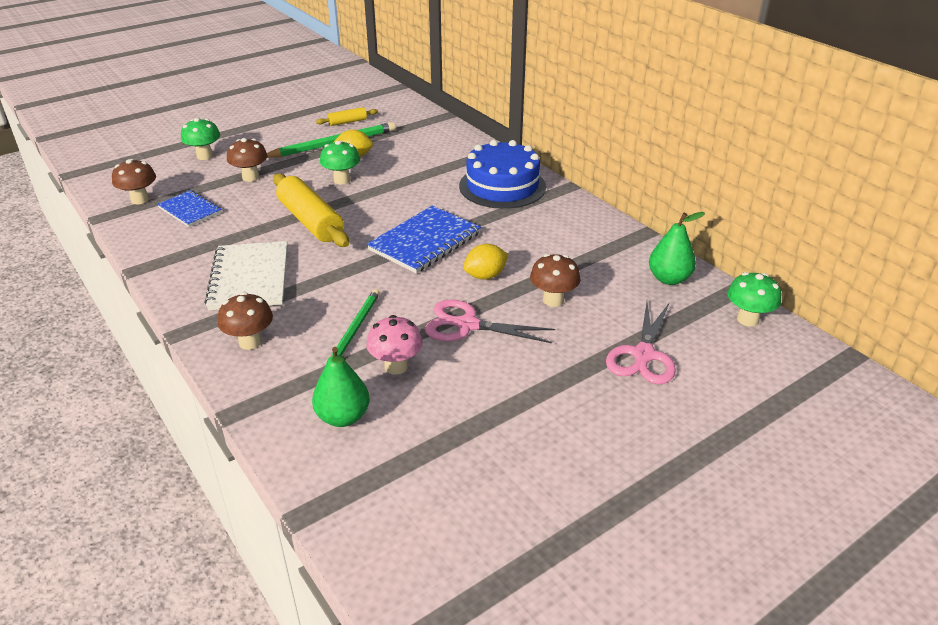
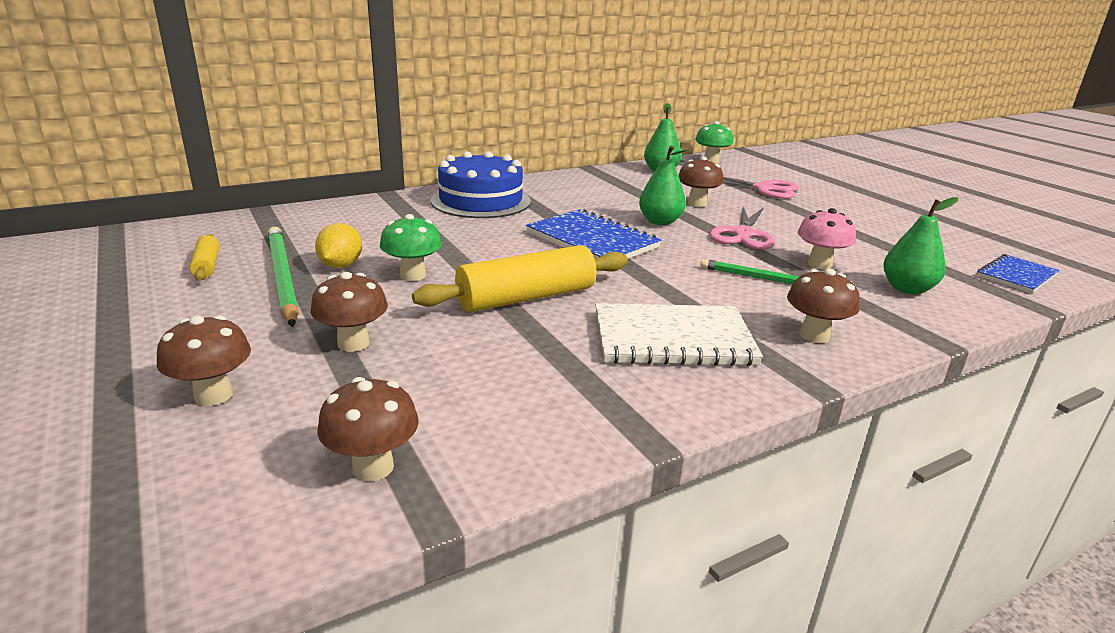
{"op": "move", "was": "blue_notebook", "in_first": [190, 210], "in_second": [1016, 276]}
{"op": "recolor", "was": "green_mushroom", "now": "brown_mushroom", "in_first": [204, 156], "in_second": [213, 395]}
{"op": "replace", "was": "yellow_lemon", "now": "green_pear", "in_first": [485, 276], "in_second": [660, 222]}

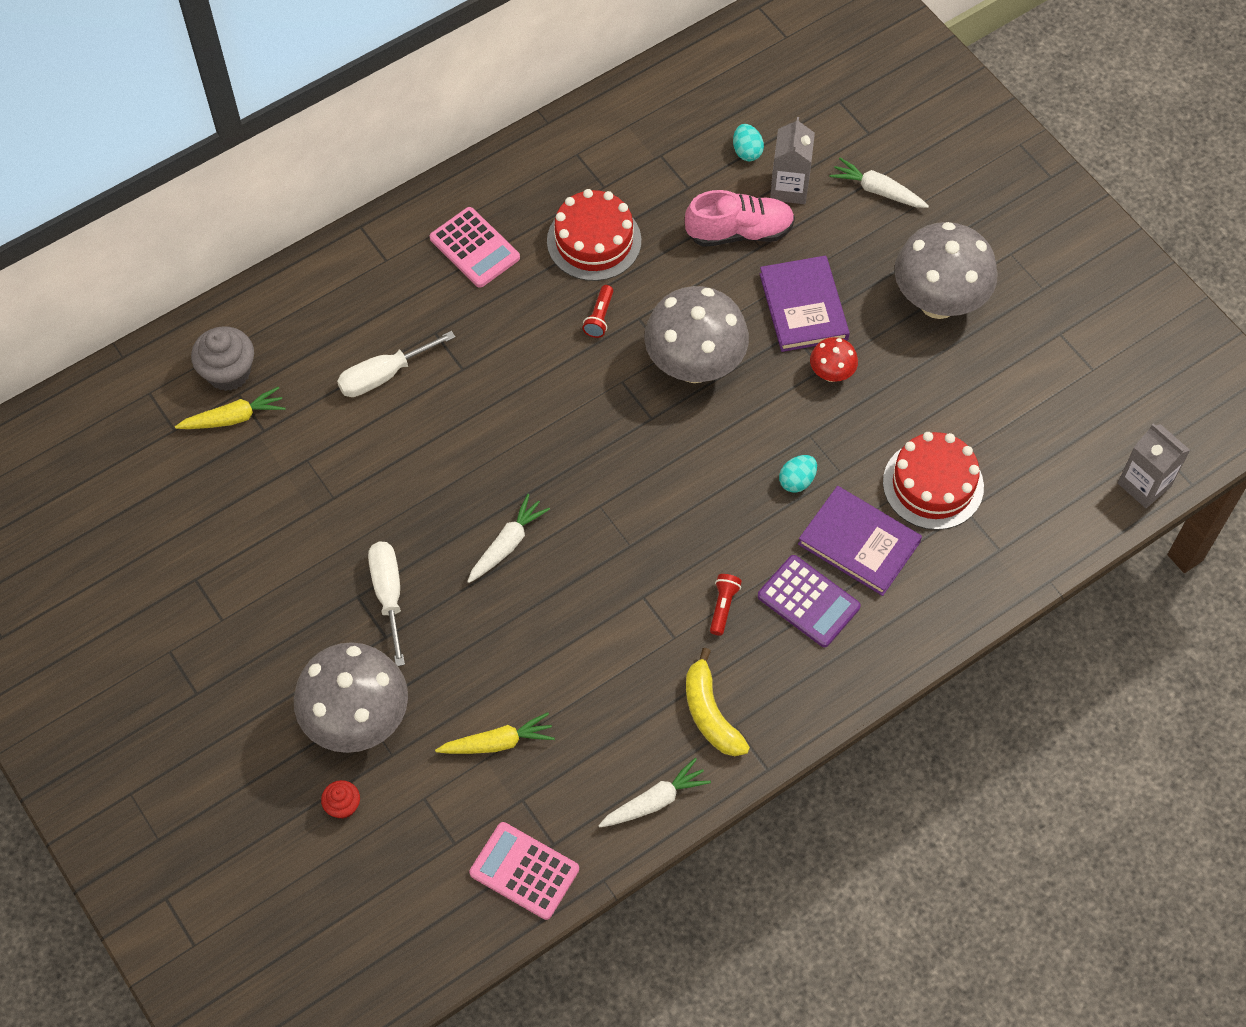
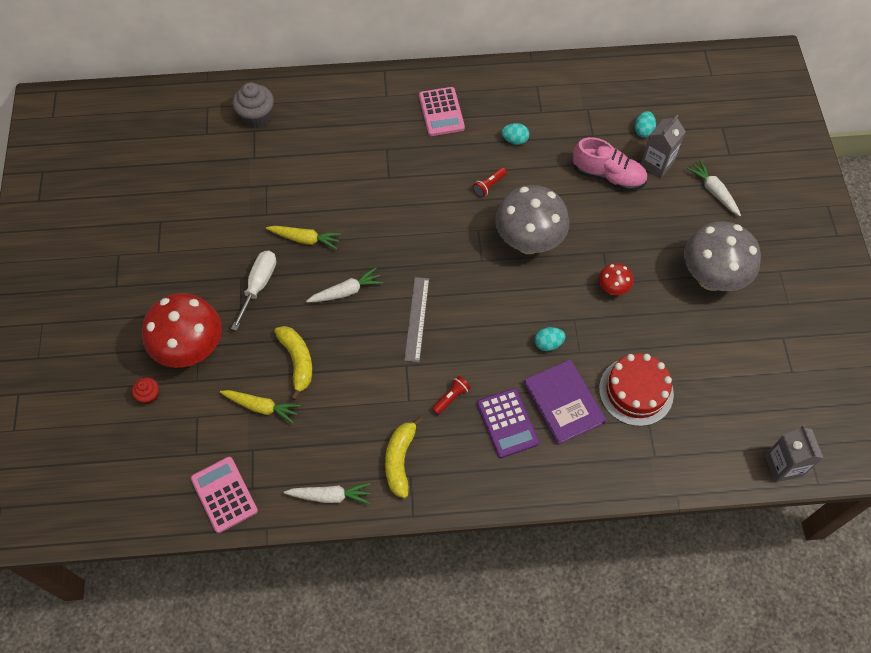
{"op": "move", "was": "yellow_carrot", "in_first": [234, 417], "in_second": [305, 239]}
{"op": "recolor", "was": "grey_mushroom", "now": "red_mushroom", "in_first": [357, 720], "in_second": [191, 350]}
{"op": "delete", "was": "white_screwdriver", "in_first": [383, 375]}
{"op": "replace", "was": "red_cake", "now": "turquoise_egg", "in_first": [594, 241], "in_second": [514, 140]}
{"op": "delete", "was": "purple_book", "in_first": [803, 307]}
{"op": "insert", "now": "yellow_banana", "in_second": [297, 361]}
{"op": "insert", "now": "grey_ruler", "in_second": [417, 319]}

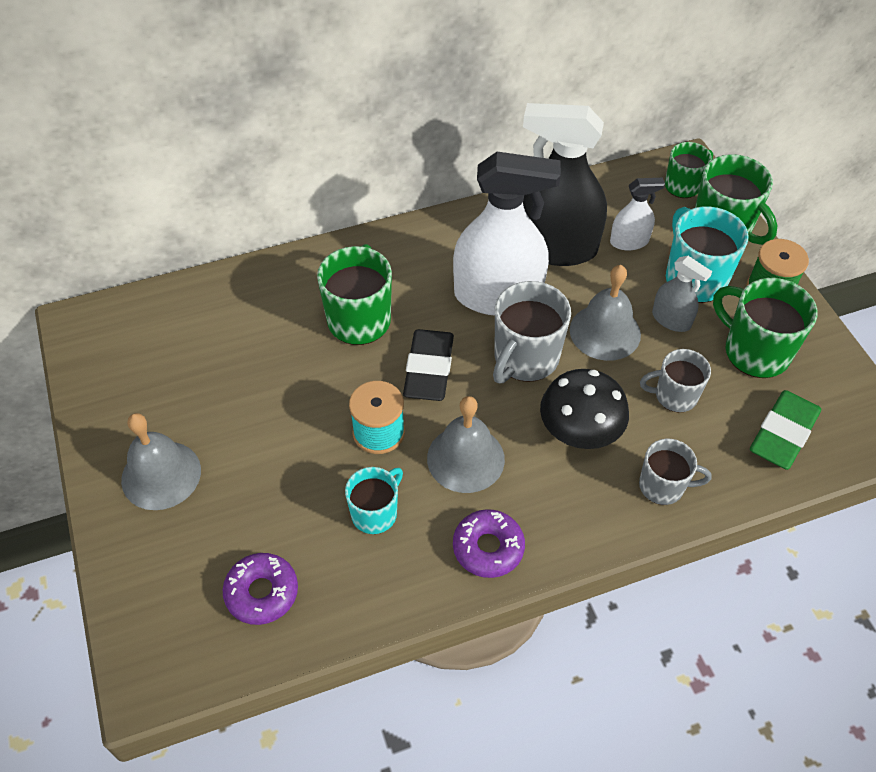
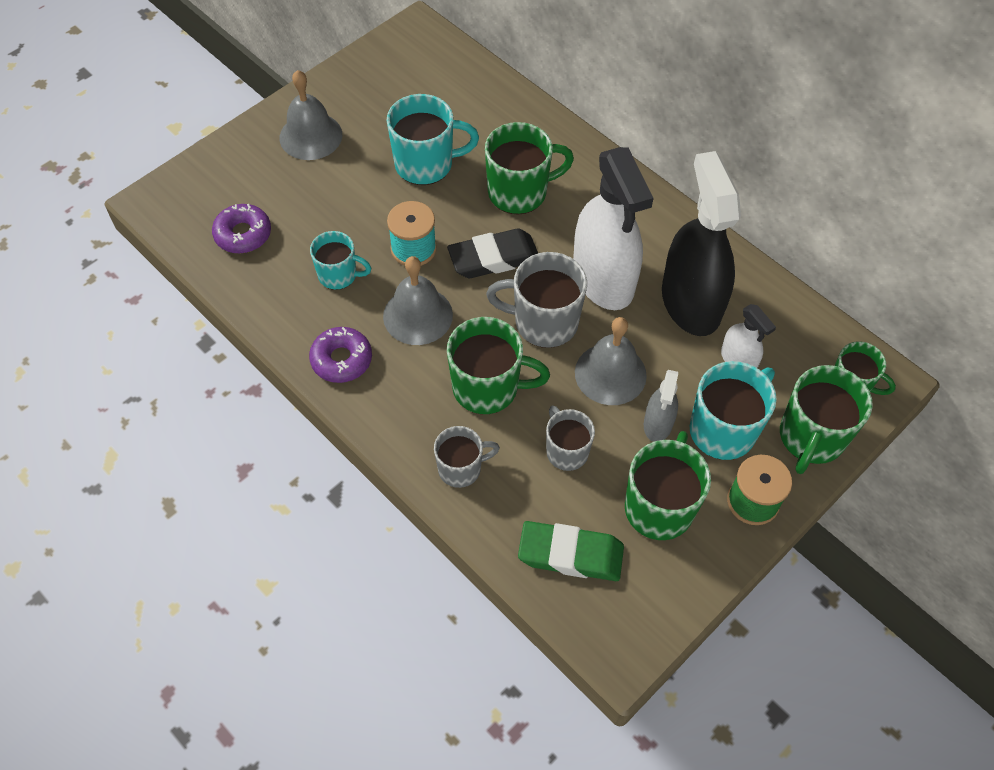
{"op": "replace", "was": "black_mushroom", "now": "green_mug", "in_first": [580, 431], "in_second": [488, 388]}
{"op": "rotate", "was": "grey_mug", "in_first": [663, 486], "in_second": [461, 468], "clockwise": -90}
{"op": "insert", "now": "turquoise_mug", "in_second": [426, 164]}

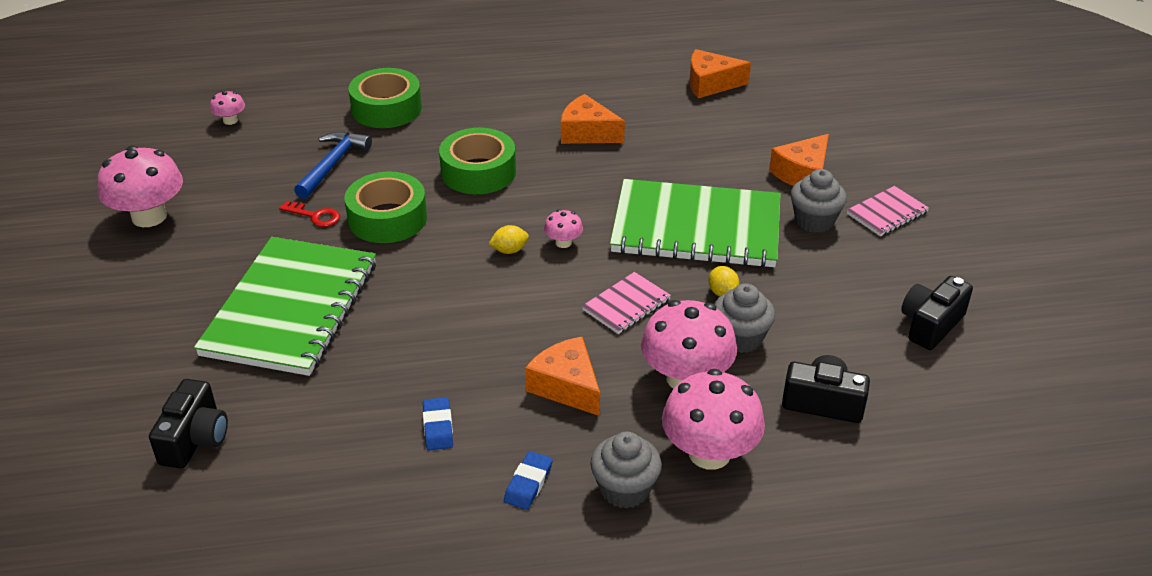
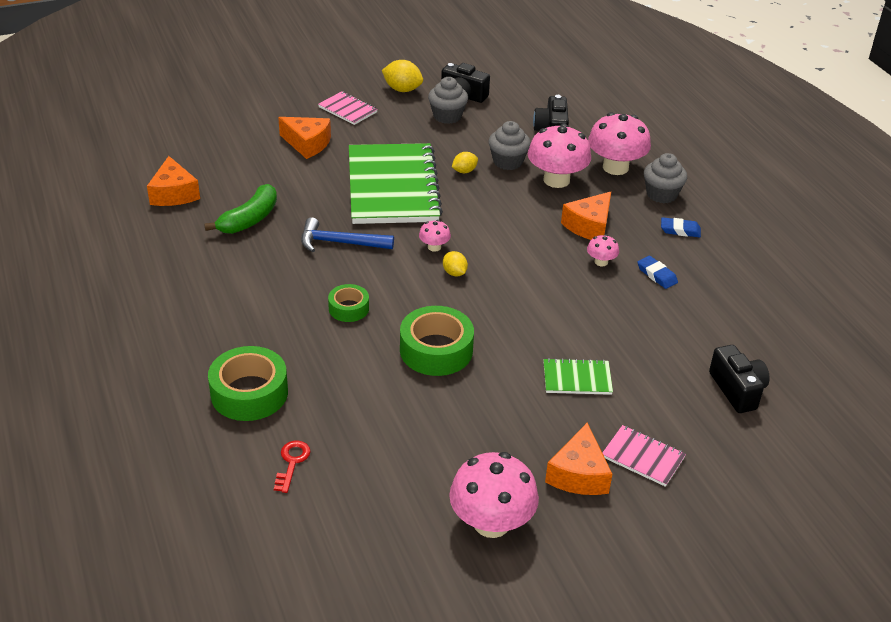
{"op": "rotate", "was": "black_camera", "in_first": [195, 439], "in_second": [737, 390], "clockwise": 75}
{"op": "resize", "was": "green_notebook", "in_first": [291, 308], "in_second": [577, 378], "ratio": 0.44}
{"op": "move", "was": "pink_mushroom", "in_first": [230, 120], "in_second": [601, 262]}
{"op": "move", "was": "red_key", "in_first": [315, 216], "in_second": [292, 462]}
{"op": "move", "was": "blue_hammer", "in_first": [332, 164], "in_second": [340, 243]}
{"op": "rotate", "was": "blue_eraser", "in_first": [438, 427], "in_second": [656, 275], "clockwise": 75}
{"op": "resize", "was": "green_tape", "in_first": [478, 172], "in_second": [348, 308], "ratio": 0.57}
{"op": "move", "was": "orange_cheese", "in_first": [587, 133], "in_second": [579, 474]}
{"op": "move", "was": "pink_notebook", "in_first": [626, 305], "in_second": [643, 457]}
{"op": "move", "was": "grey_cupcake", "in_first": [814, 220], "in_second": [447, 116]}
{"op": "insert", "now": "green_banana", "in_second": [249, 219]}
{"op": "insert", "now": "yellow_lemon", "in_second": [402, 89]}

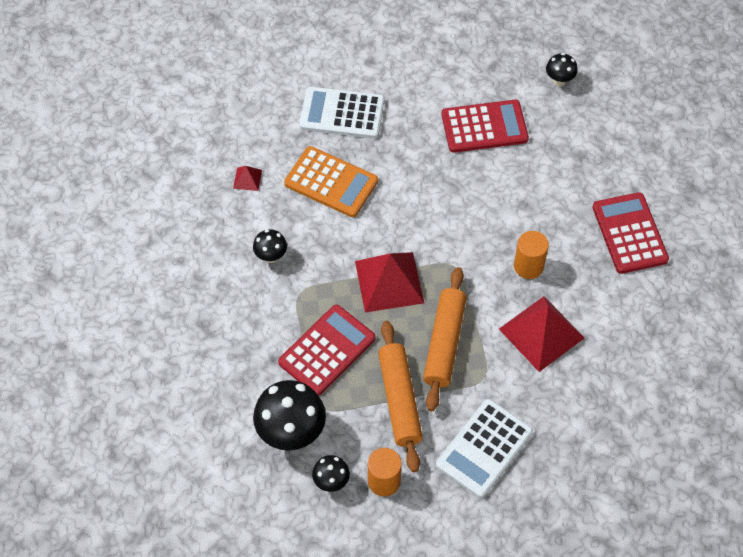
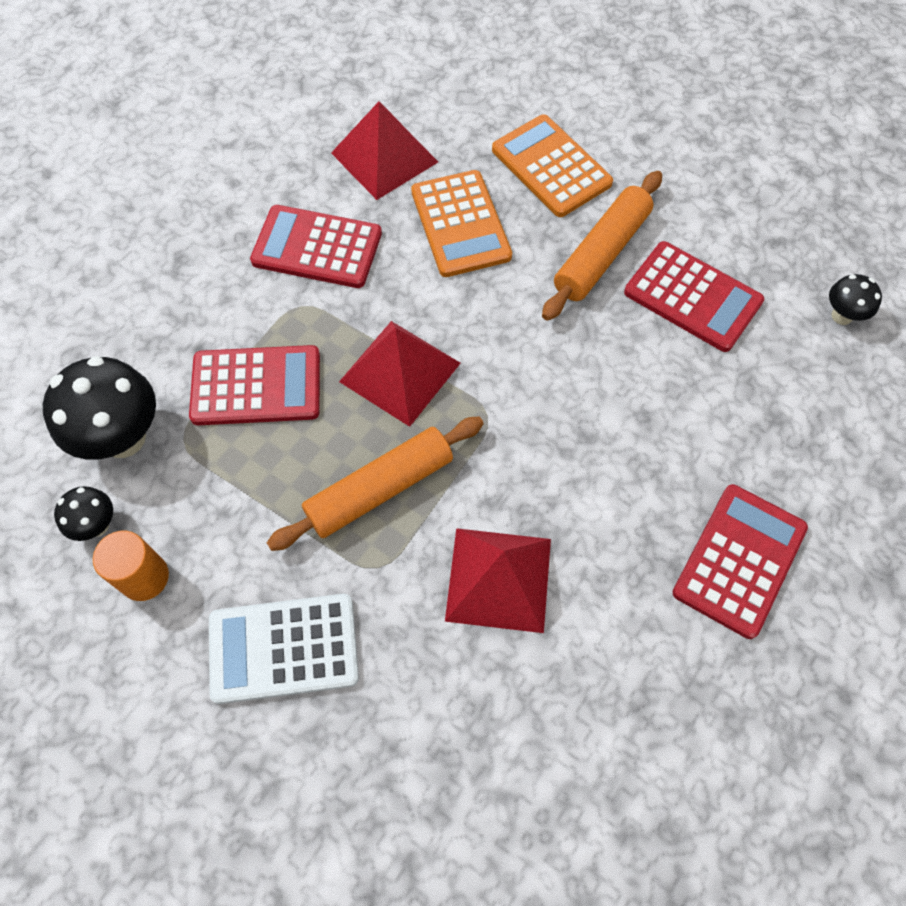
{"op": "resize", "was": "red_pyramid", "in_first": [247, 179], "in_second": [384, 157], "ratio": 2.25}
{"op": "replace", "was": "black_mushroom", "now": "red_calculator", "in_first": [271, 256], "in_second": [317, 247]}
{"op": "recolor", "was": "white_calculator", "now": "orange_calculator", "in_first": [342, 113], "in_second": [551, 166]}
{"op": "move", "was": "orange_rolling_pin", "in_first": [399, 400], "in_second": [601, 253]}
{"op": "delete", "was": "orange_cylinder", "in_first": [528, 266]}

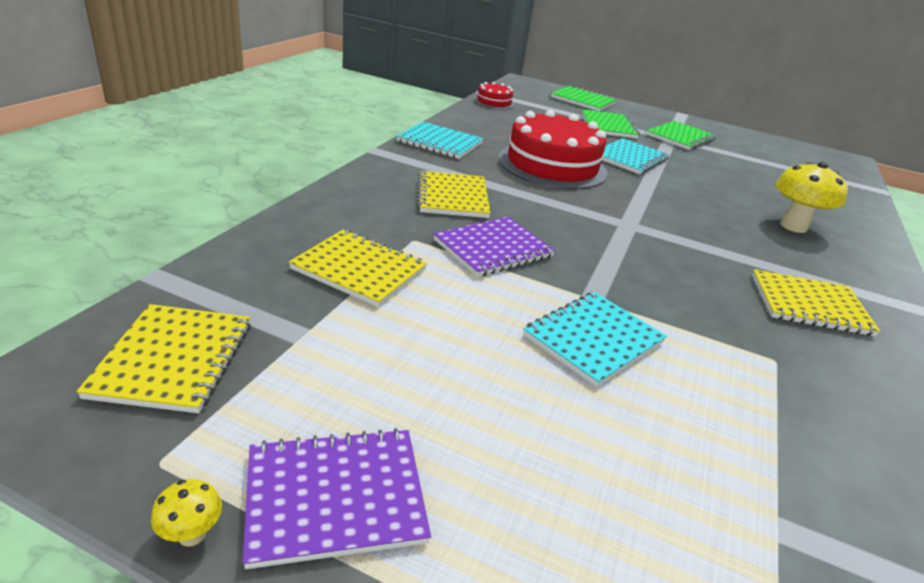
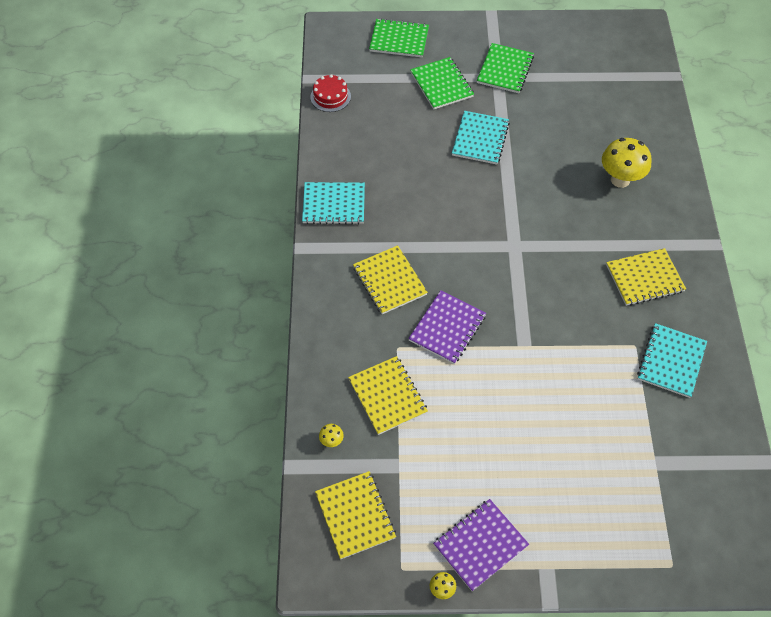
{"op": "rotate", "was": "yellow_notebook", "in_first": [359, 269], "in_second": [387, 396], "clockwise": 60}
{"op": "delete", "was": "red_cake", "in_first": [552, 165]}
{"op": "move", "was": "turquoise_notebook", "in_first": [593, 339], "in_second": [671, 361]}
{"op": "insert", "now": "yellow_mushroom", "in_second": [331, 441]}

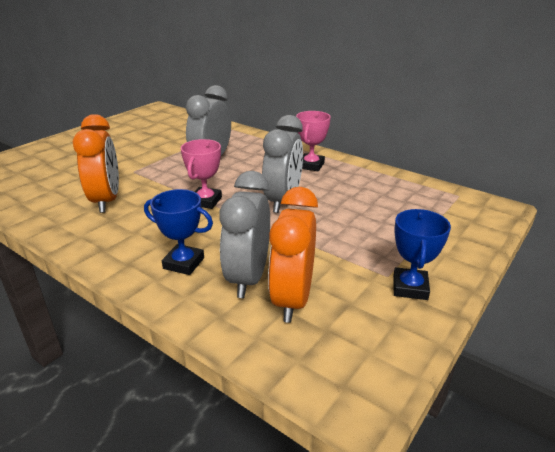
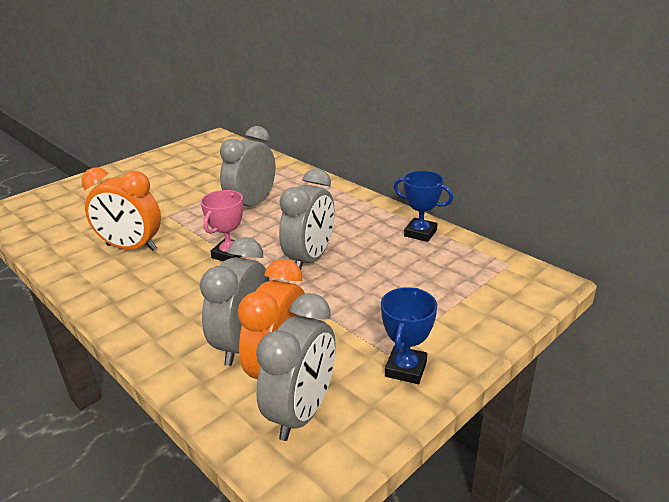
{"op": "rotate", "was": "orange_clock", "in_first": [106, 200], "in_second": [131, 247], "clockwise": 105}
{"op": "move", "was": "blue_trophy", "in_first": [183, 263], "in_second": [420, 233]}
{"op": "delete", "was": "pink_trophy", "in_first": [311, 165]}
{"op": "insert", "now": "grey_clock", "in_second": [302, 412]}

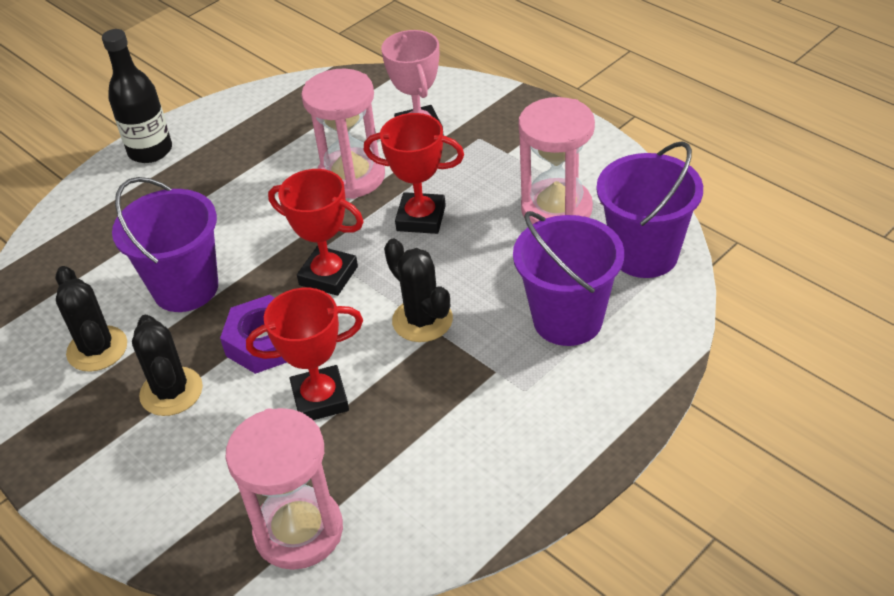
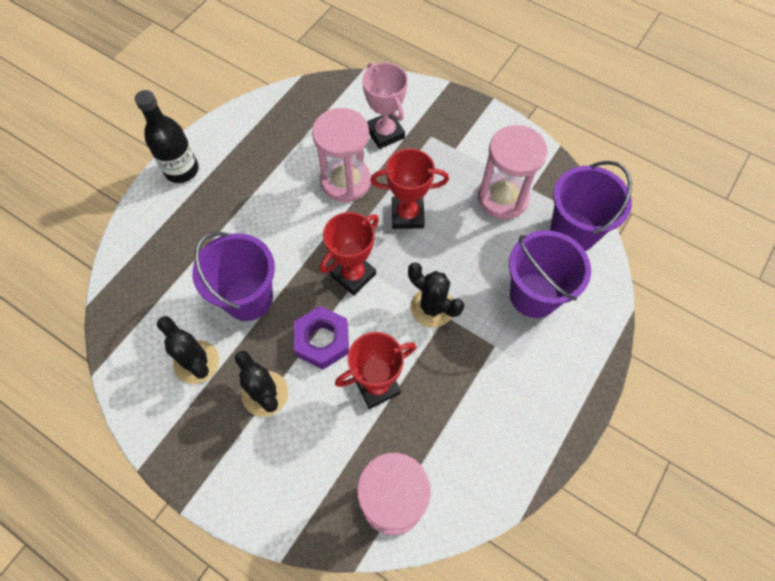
{"op": "rotate", "was": "red_trophy", "in_first": [328, 276], "in_second": [353, 275], "clockwise": -60}

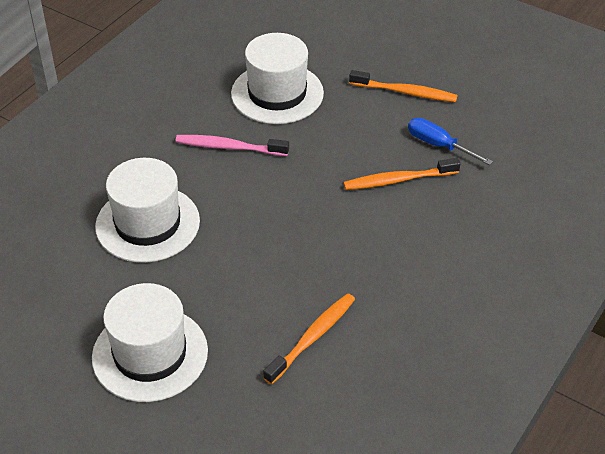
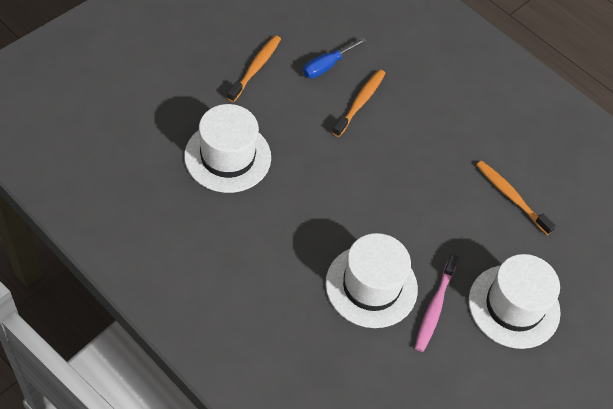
{"op": "move", "was": "pink_toothbrush", "in_first": [229, 147], "in_second": [434, 307]}
{"op": "rotate", "was": "orange_toothbrush", "in_first": [398, 180], "in_second": [360, 102], "clockwise": -150}

